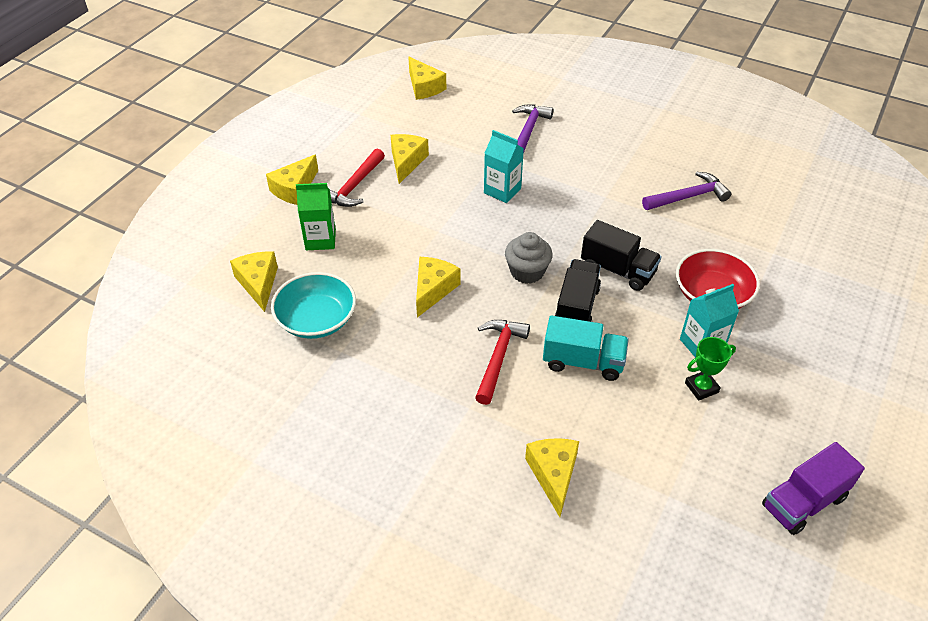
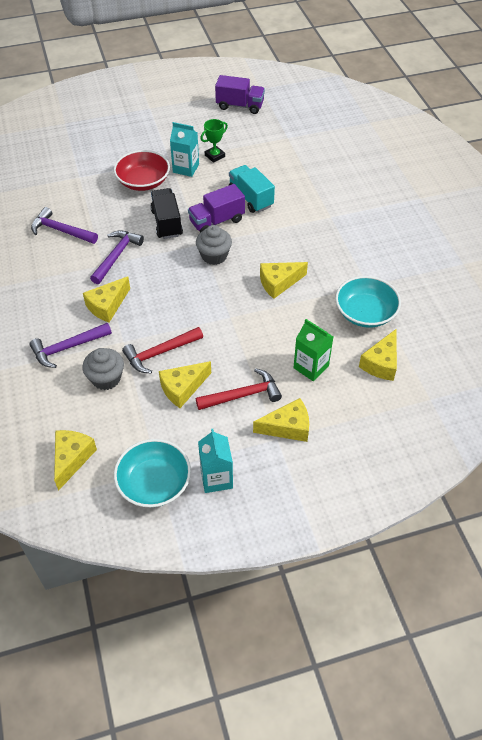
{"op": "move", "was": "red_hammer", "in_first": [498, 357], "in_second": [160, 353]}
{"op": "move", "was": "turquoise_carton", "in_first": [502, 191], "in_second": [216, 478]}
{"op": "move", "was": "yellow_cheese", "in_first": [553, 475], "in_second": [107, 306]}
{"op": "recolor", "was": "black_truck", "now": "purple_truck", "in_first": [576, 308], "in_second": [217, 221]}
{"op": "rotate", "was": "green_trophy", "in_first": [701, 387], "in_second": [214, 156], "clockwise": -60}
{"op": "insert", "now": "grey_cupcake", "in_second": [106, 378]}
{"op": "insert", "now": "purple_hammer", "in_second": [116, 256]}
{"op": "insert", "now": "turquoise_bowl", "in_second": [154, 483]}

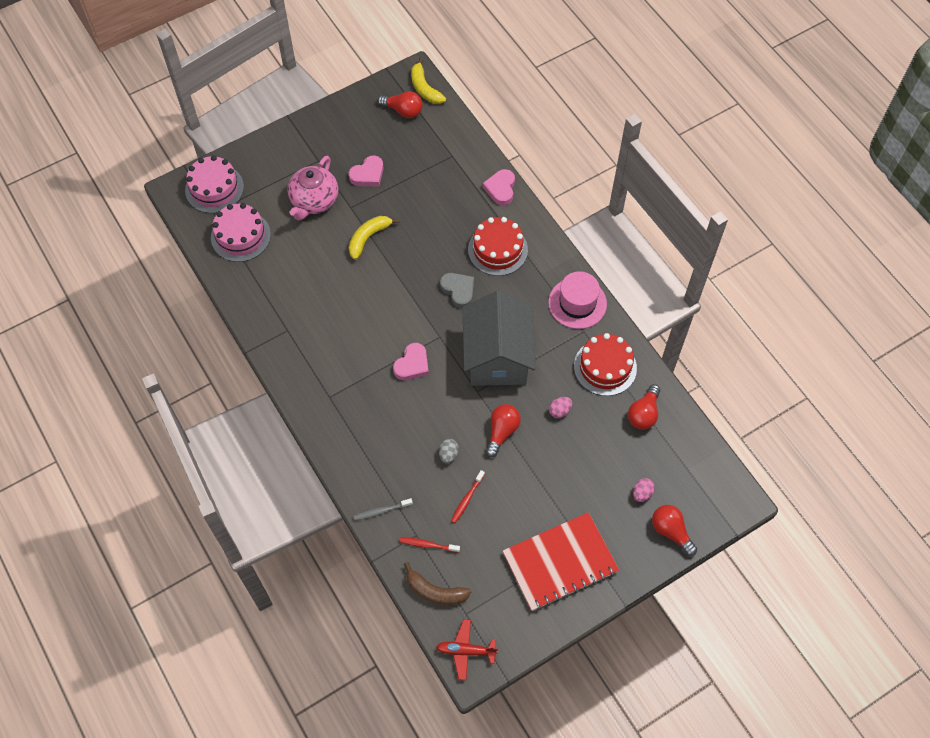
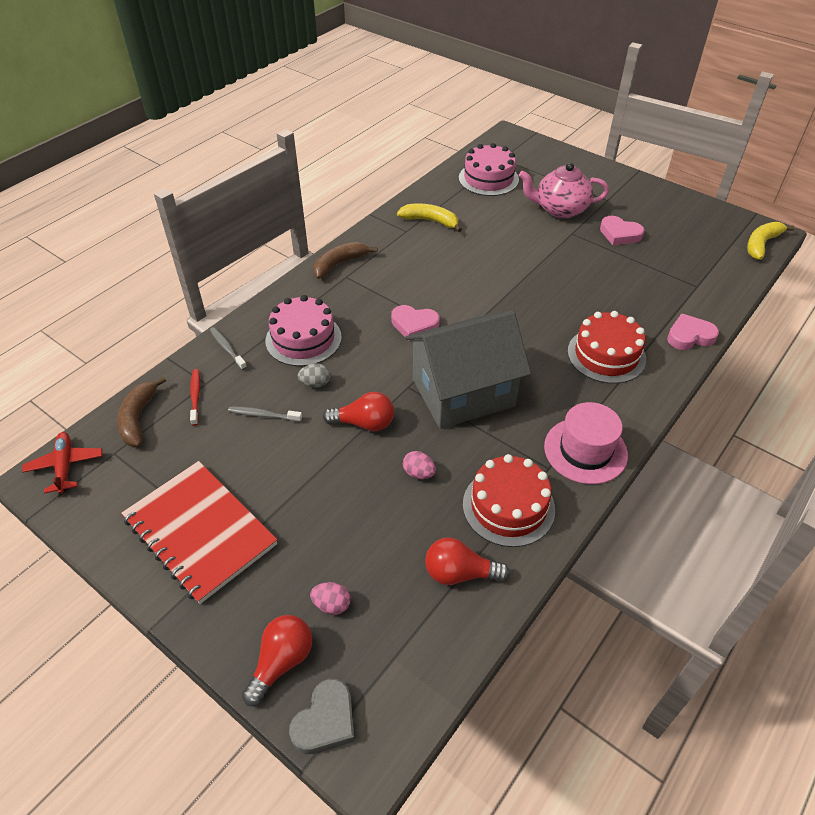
{"op": "move", "was": "pink_cake", "in_first": [214, 188], "in_second": [303, 339]}
{"op": "move", "was": "yellow_banana", "in_first": [368, 238], "in_second": [430, 221]}
{"op": "delete", "was": "red_light_bulb", "in_first": [403, 111]}
{"op": "move", "was": "grey_heart", "in_first": [458, 290], "in_second": [325, 721]}
{"op": "recolor", "was": "red_toothbrush", "now": "grey_toothbrush", "in_first": [467, 499], "in_second": [263, 415]}
{"op": "insert", "now": "brown_banana", "in_second": [339, 264]}

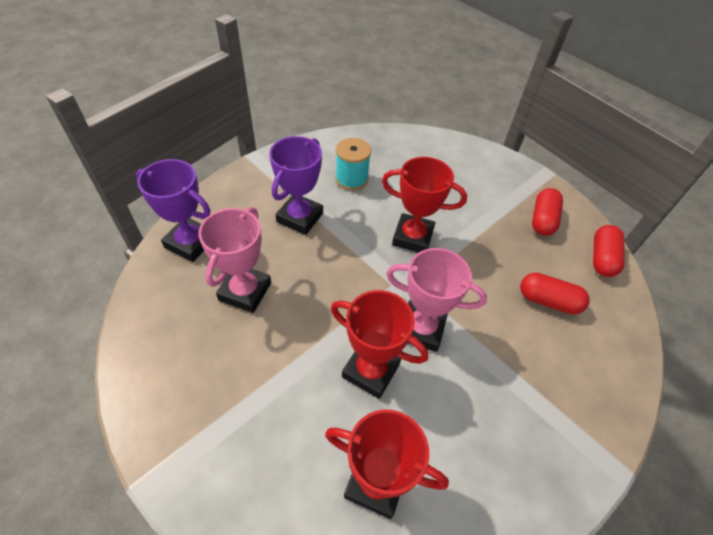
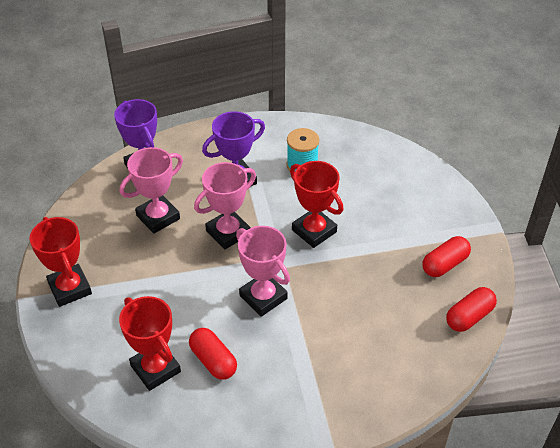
{"op": "move", "was": "red_trophy", "in_first": [370, 370], "in_second": [70, 288]}
{"op": "move", "was": "red_capsule", "in_first": [548, 301], "in_second": [213, 361]}
{"op": "insert", "now": "pink_trophy", "in_second": [228, 232]}

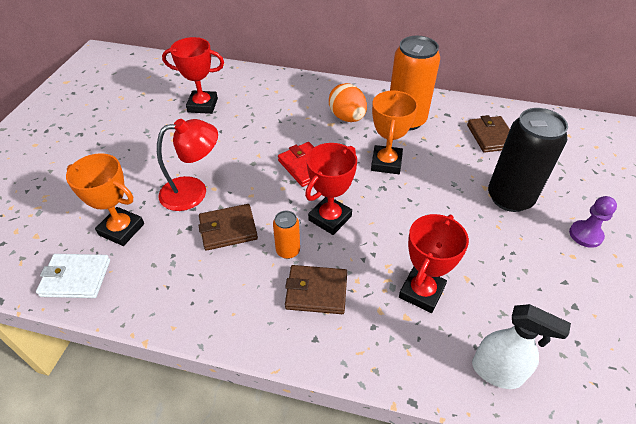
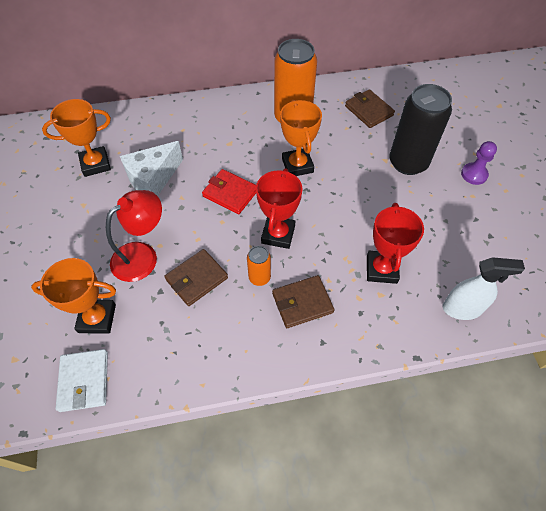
{"op": "rotate", "was": "white_wallet", "in_first": [76, 278], "in_second": [84, 381], "clockwise": -75}
{"op": "recolor", "was": "red_trophy", "now": "orange_trophy", "in_first": [202, 105], "in_second": [95, 164]}
{"op": "delete", "was": "orange_egg", "in_first": [347, 117]}
{"op": "insert", "now": "white_cheese", "in_second": [153, 179]}

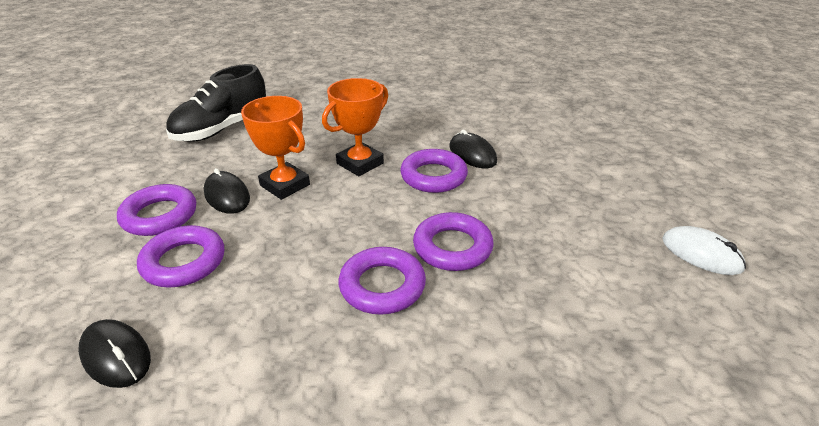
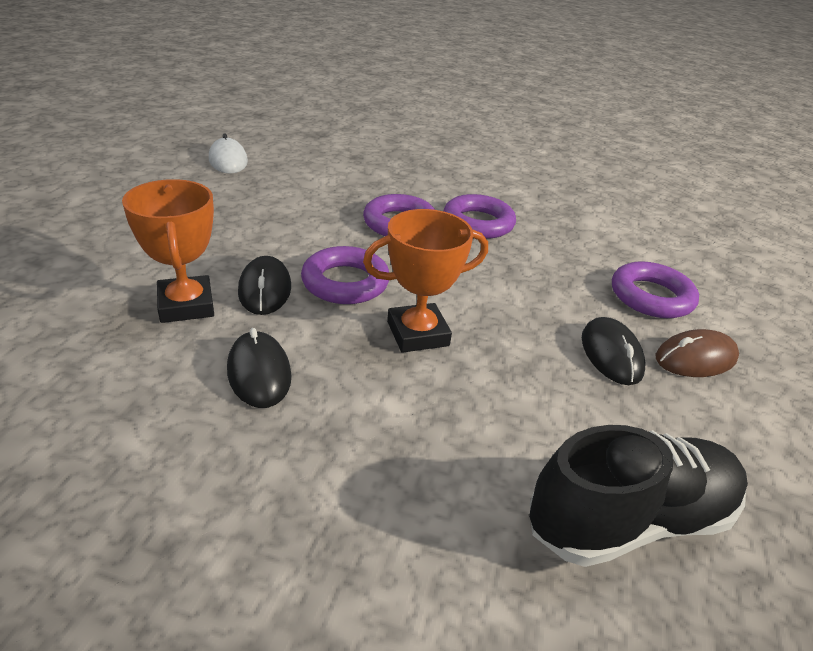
{"op": "move", "was": "black_mouse", "in_first": [116, 355], "in_second": [259, 373]}
{"op": "replace", "was": "purple_ring", "now": "brown_mouse", "in_first": [159, 215], "in_second": [695, 358]}
{"op": "move", "was": "orange_trophy", "in_first": [285, 185], "in_second": [186, 305]}

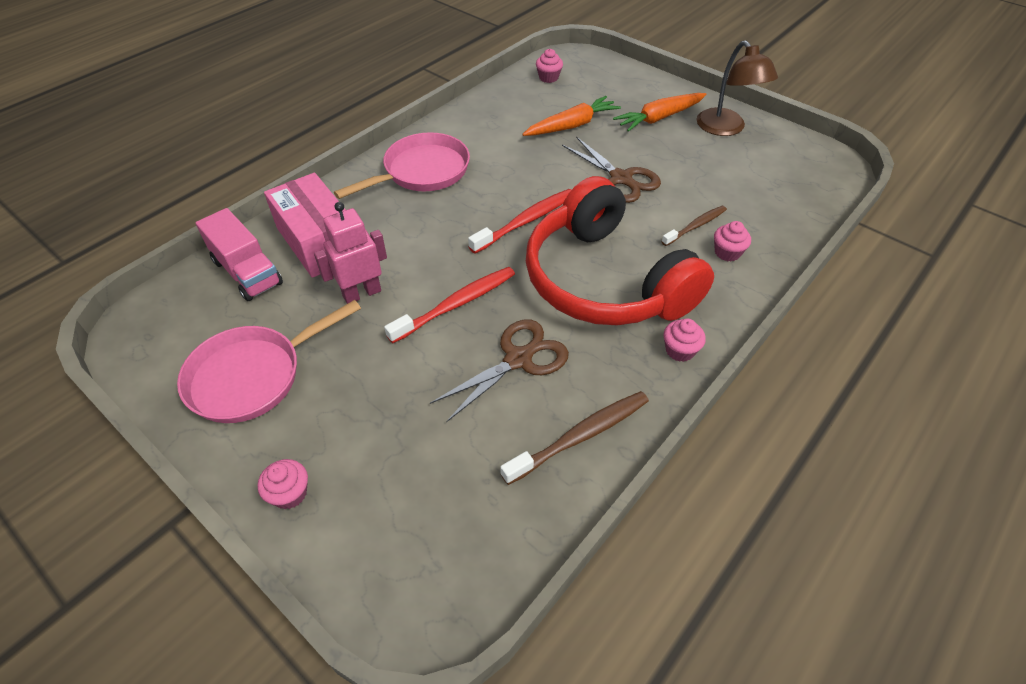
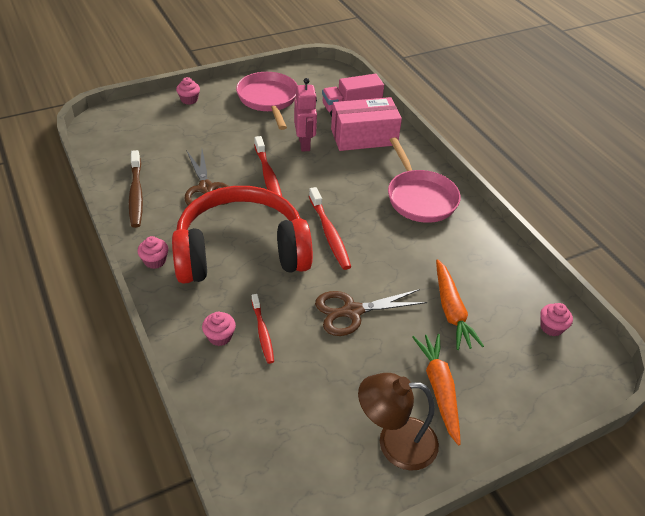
{"op": "recolor", "was": "brown_toothbrush", "now": "red_toothbrush", "in_first": [695, 226], "in_second": [262, 332]}

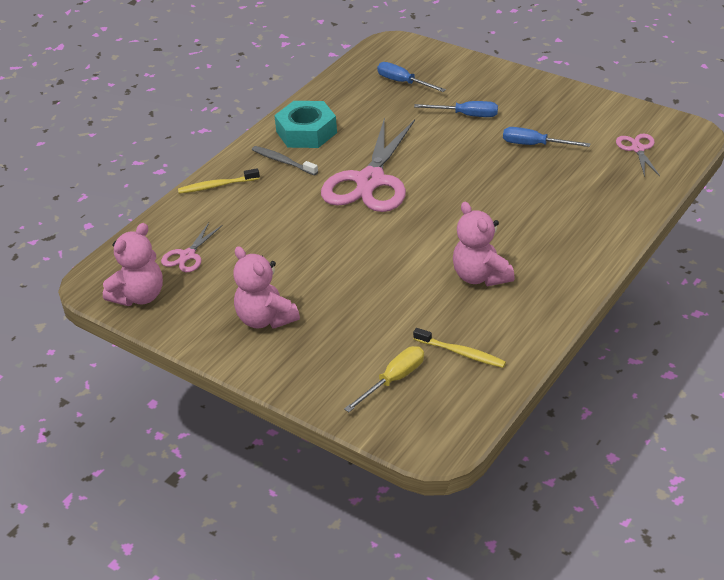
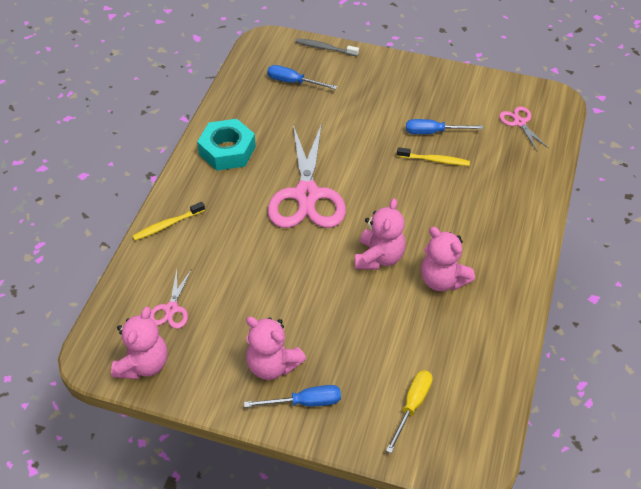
{"op": "move", "was": "grey_toothbrush", "in_first": [283, 161], "in_second": [325, 48]}
{"op": "move", "was": "yellow_toothbrush", "in_first": [461, 353], "in_second": [435, 160]}
{"op": "move", "was": "blue_screwdriver", "in_first": [466, 115], "in_second": [305, 402]}
{"op": "insert", "now": "pink_teddy_bear", "in_second": [379, 257]}

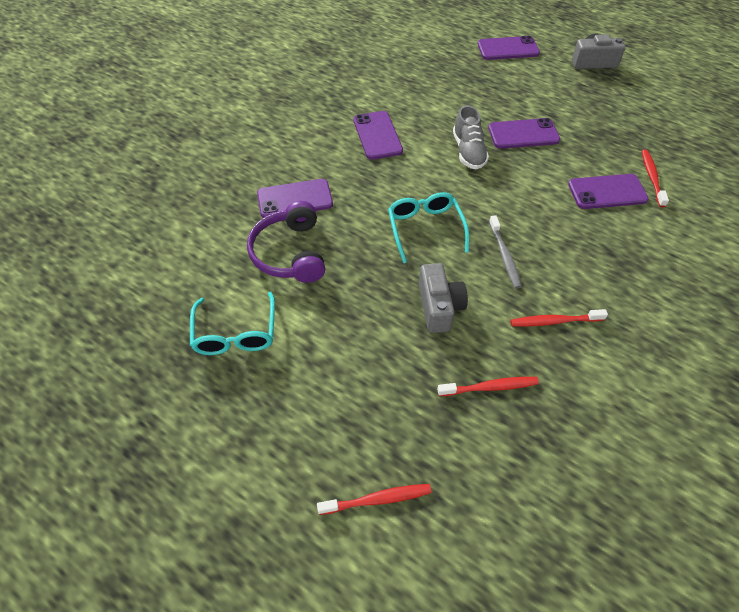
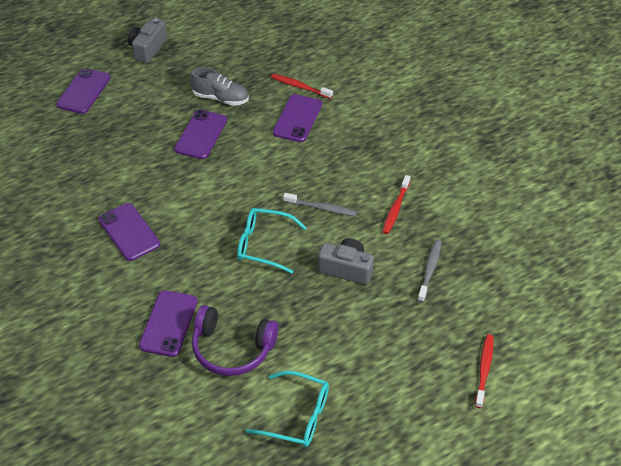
{"op": "rotate", "was": "purple_phone", "in_first": [377, 135], "in_second": [129, 232], "clockwise": 45}
{"op": "recolor", "was": "red_toothbrush", "now": "grey_toothbrush", "in_first": [490, 387], "in_second": [430, 270]}
{"op": "move", "was": "grey_shoe", "in_first": [468, 151], "in_second": [220, 98]}

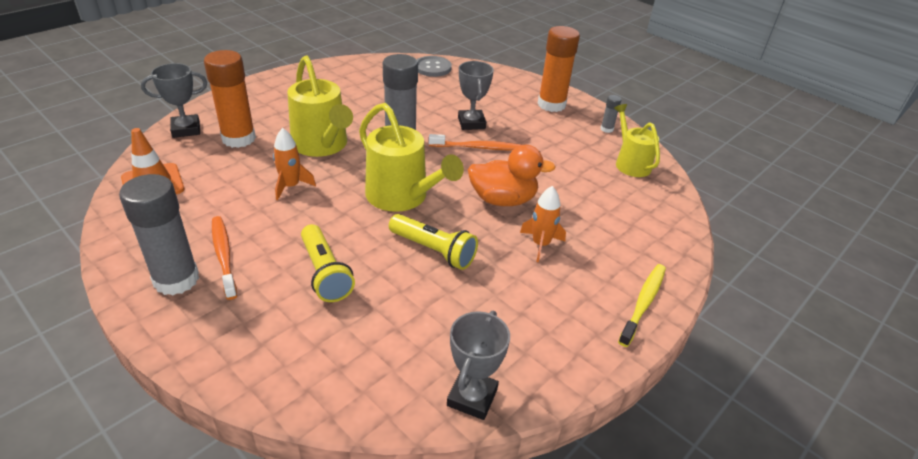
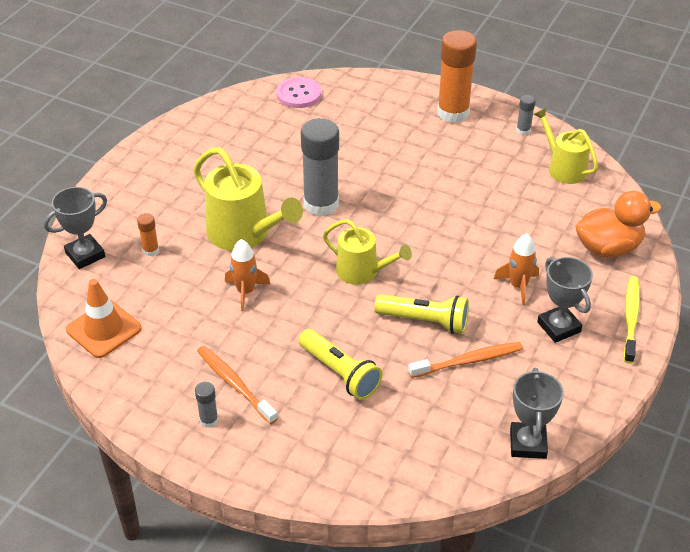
{"op": "resize", "was": "grey_glue_stick", "in_first": [176, 279], "in_second": [209, 420], "ratio": 0.44}
{"op": "resize", "was": "orange_glue_stick", "in_first": [238, 139], "in_second": [151, 250], "ratio": 0.44}
{"op": "resize", "was": "yellow_watering_can", "in_first": [402, 197], "in_second": [362, 272], "ratio": 0.64}
{"op": "recolor", "was": "grey_button", "now": "pink_button", "in_first": [432, 68], "in_second": [298, 94]}
{"op": "move", "was": "orange_toothbrush", "in_first": [477, 147], "in_second": [468, 361]}
{"op": "move", "was": "grey_trophy", "in_first": [471, 123], "in_second": [558, 327]}
{"op": "move", "was": "orange_duck", "in_first": [503, 200], "in_second": [608, 248]}

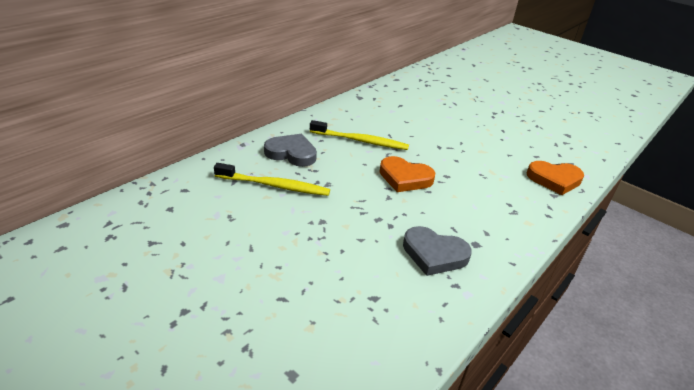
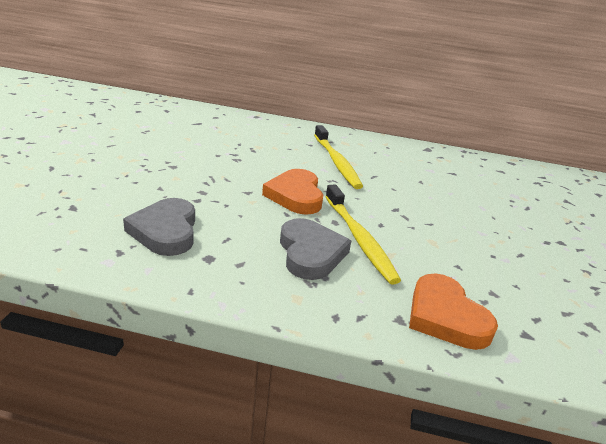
{"op": "move", "was": "yellow_toothbrush", "in_first": [275, 186], "in_second": [359, 239]}
{"op": "move", "was": "grey_heart", "in_first": [291, 153], "in_second": [310, 253]}

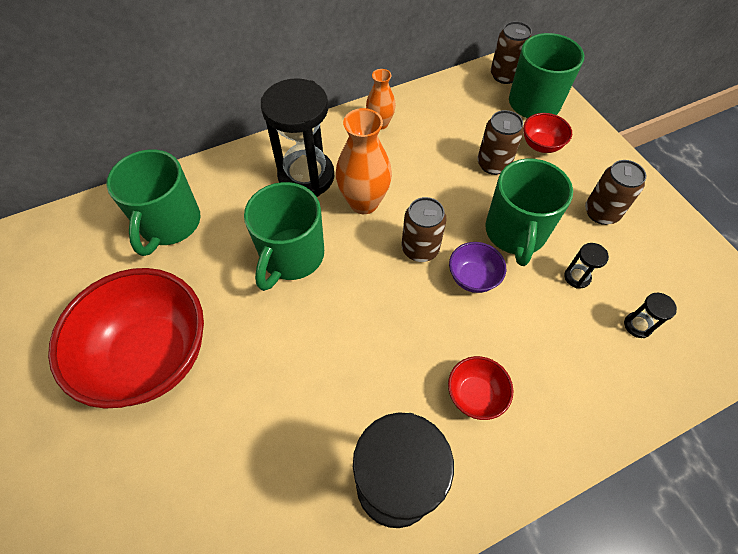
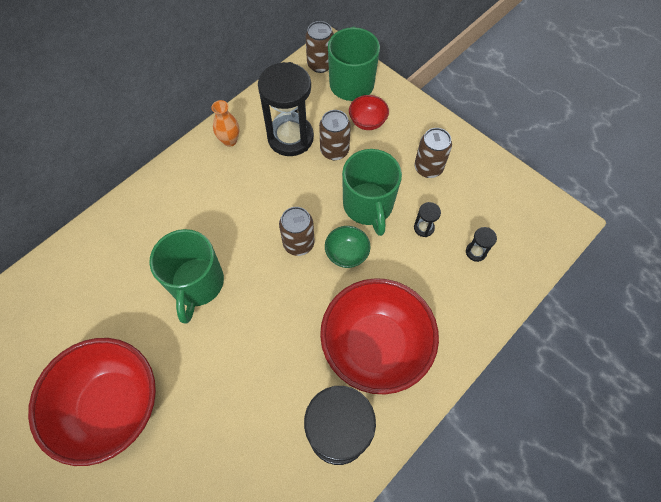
{"op": "delete", "was": "green_mug", "in_first": [170, 224]}
{"op": "move", "was": "black_hourglass", "in_first": [306, 176], "in_second": [290, 137]}
{"op": "delete", "was": "orange_vase", "in_first": [364, 202]}
{"op": "resize", "was": "red_bowl", "in_first": [475, 395], "in_second": [375, 346], "ratio": 2.27}
{"op": "recolor", "was": "purple_bowl", "now": "green_bowl", "in_first": [473, 277], "in_second": [346, 254]}

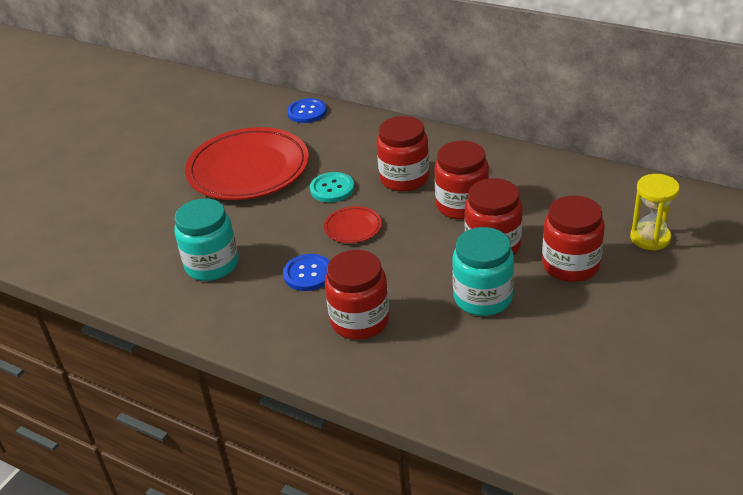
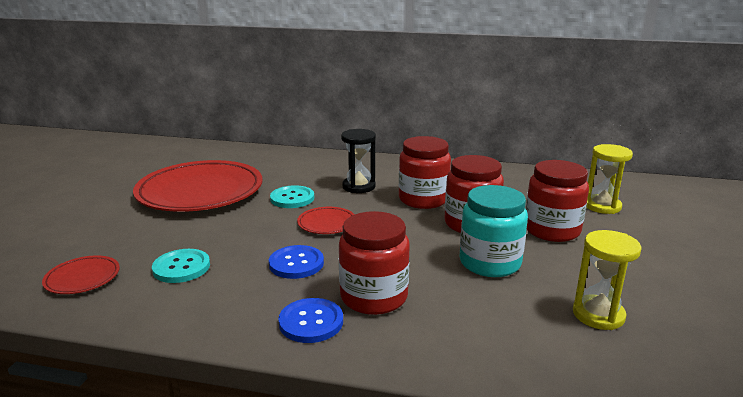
{"op": "replace", "was": "turquoise_jar", "now": "turquoise_button", "in_first": [212, 265], "in_second": [181, 267]}
{"op": "move", "was": "blue_button", "in_first": [307, 112], "in_second": [311, 322]}
{"op": "replace", "was": "red_jar", "now": "black_hourglass", "in_first": [404, 178], "in_second": [359, 186]}
{"op": "insert", "now": "red_plate", "in_second": [82, 278]}
{"op": "insert", "now": "yellow_hourglass", "in_second": [598, 315]}

